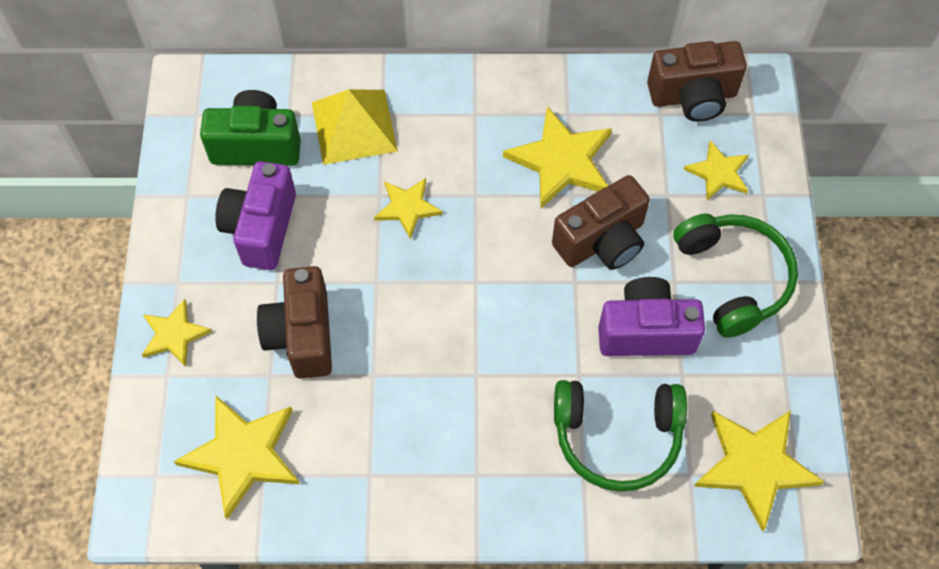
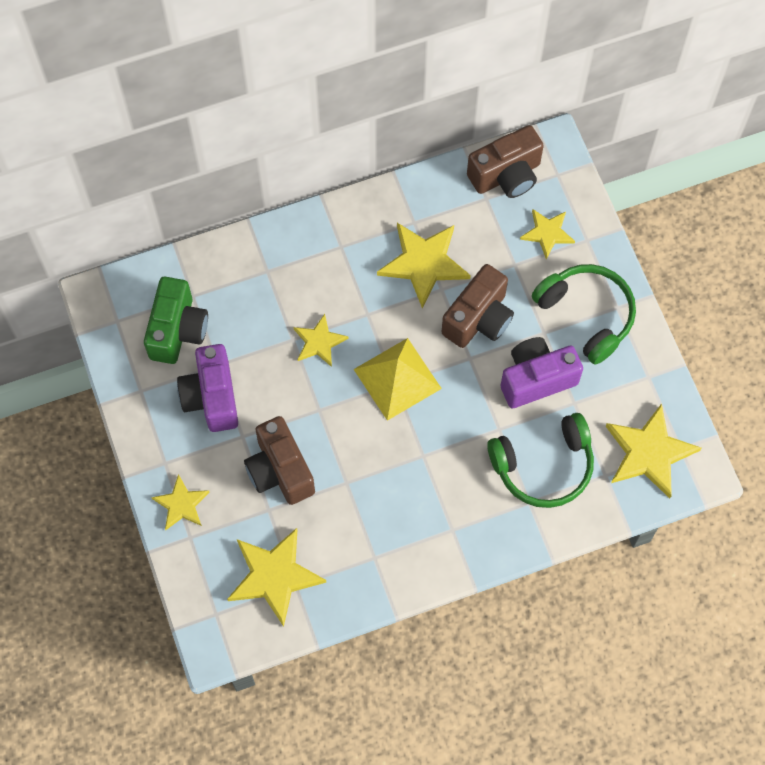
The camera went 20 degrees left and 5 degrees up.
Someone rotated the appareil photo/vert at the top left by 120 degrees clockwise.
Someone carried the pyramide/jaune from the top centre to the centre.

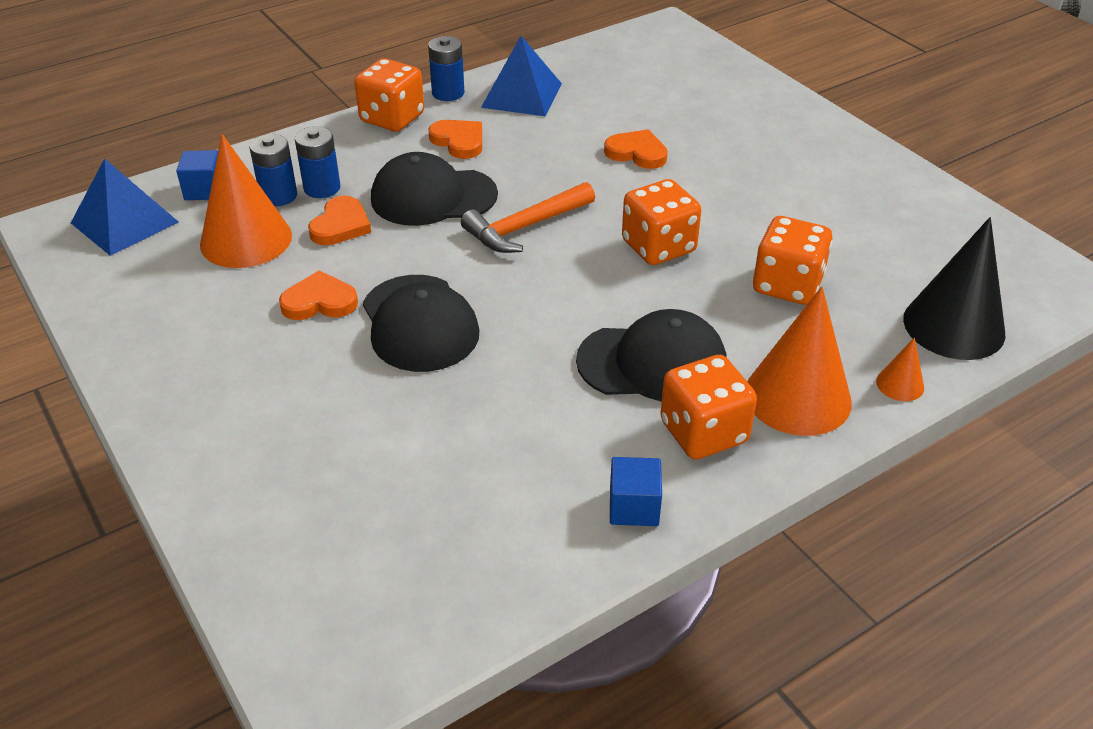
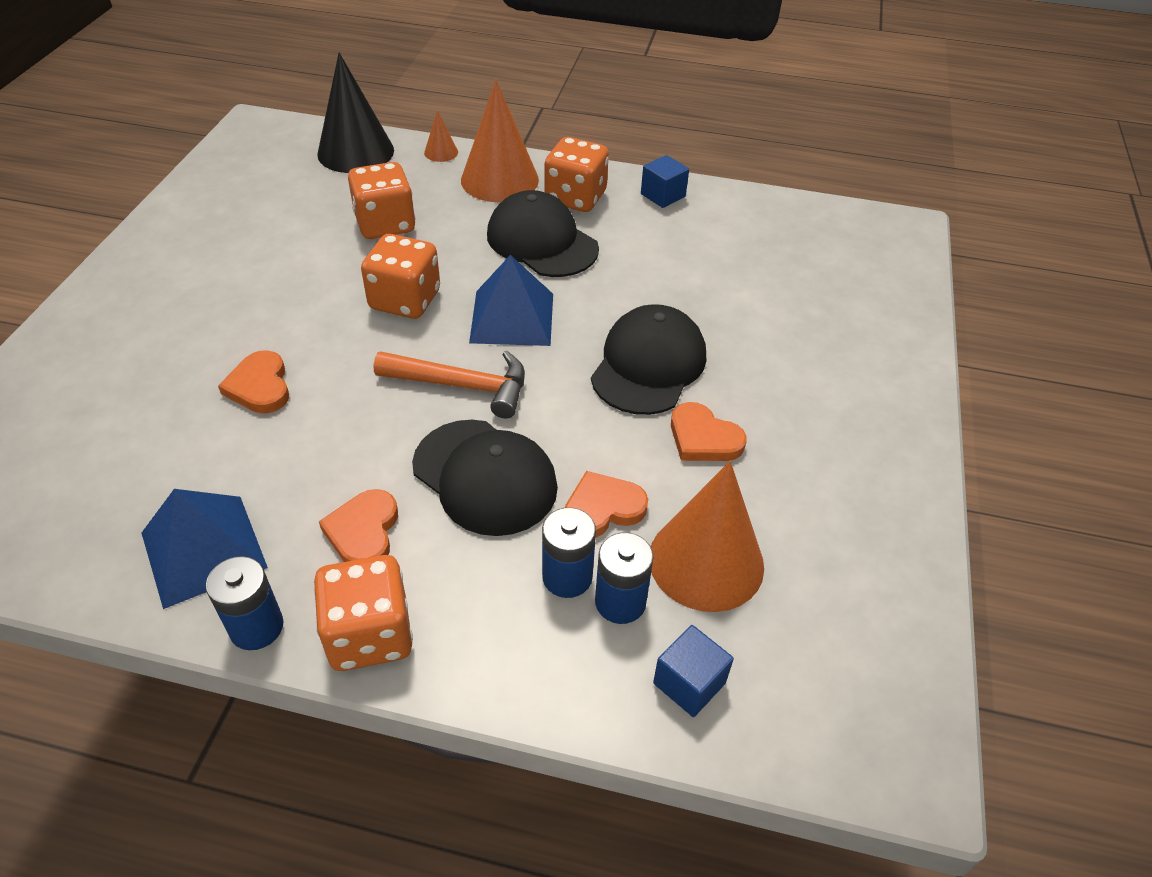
The camera went 135 degrees left and 5 degrees up.
Someone carried the pyramide/bleu (1st from left in the first image) from the top left to the centre.

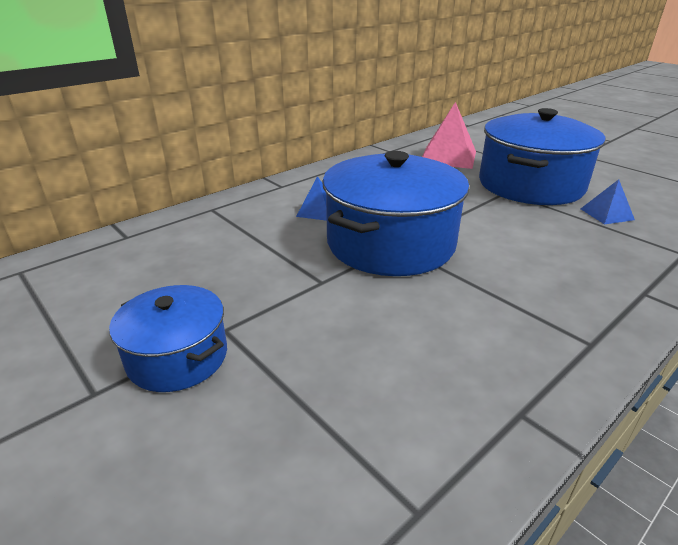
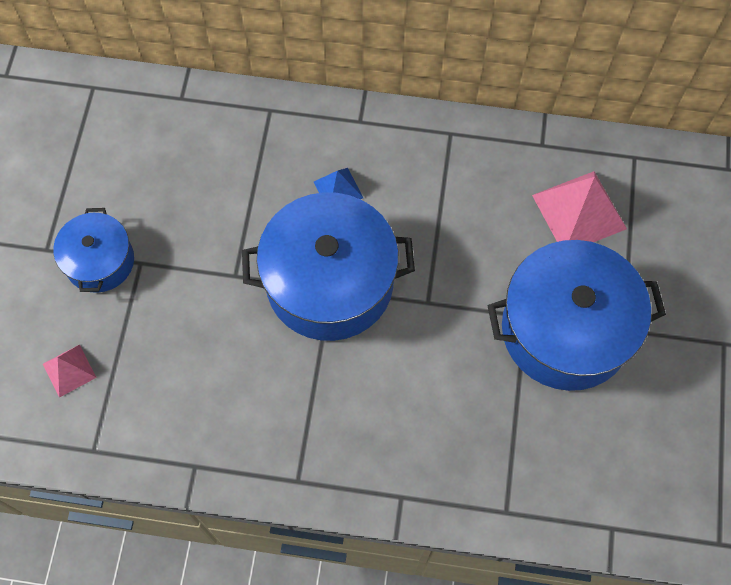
The camera went 50 degrees right and 35 degrees up.
Someone took away the pyramide/bleu (2nd from left) at the middle right.
Someone put down the pyramide/rose (1st from left) at the middle left.

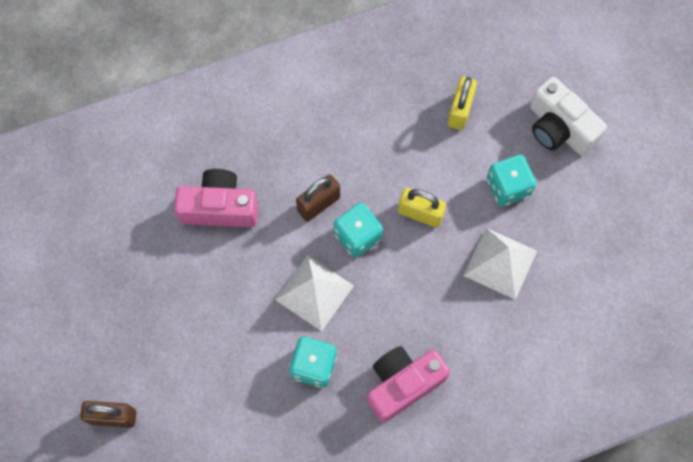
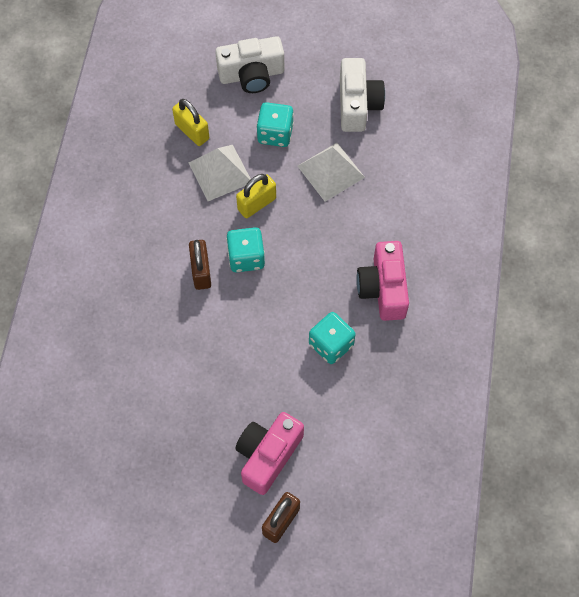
The camera went 60 degrees left and 5 degrees down.
Someone carried the appareil photo/rose (1st from left) from the middle left to the bottom centre.
Someone carried the pyramide/blanc (1st from left) from the centre to the top centre.
Someone put down the appareil photo/blanc (2nd from left) at the top centre.

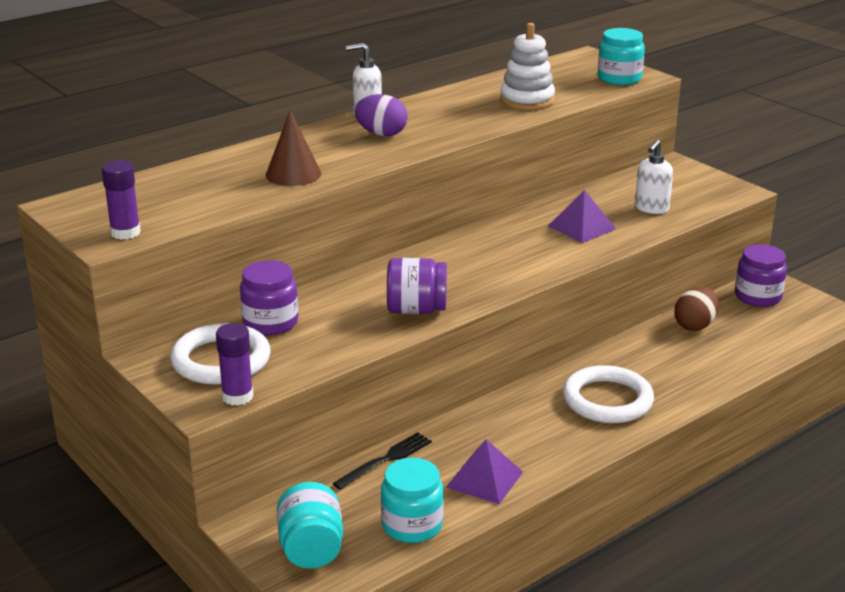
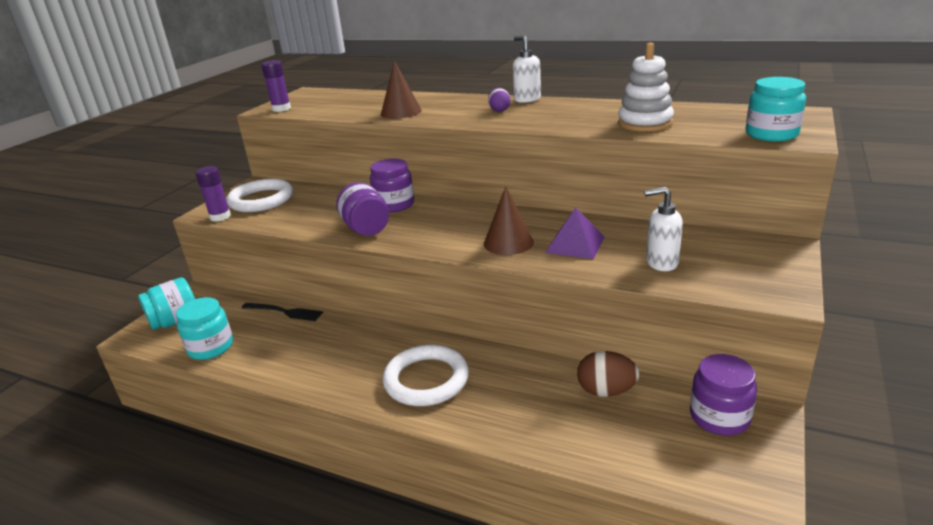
The camera went 65 degrees right and 0 degrees up.
Someone carried the bocal/violet (1st from left in the first image) from the middle left to the centre.
Someone scaled the œuf/violet at the top centre by 0.66.
Someone took away the pyramide/violet (1st from left) at the bottom centre.
Someone put down the cône/marron (2nd from left) at the centre.

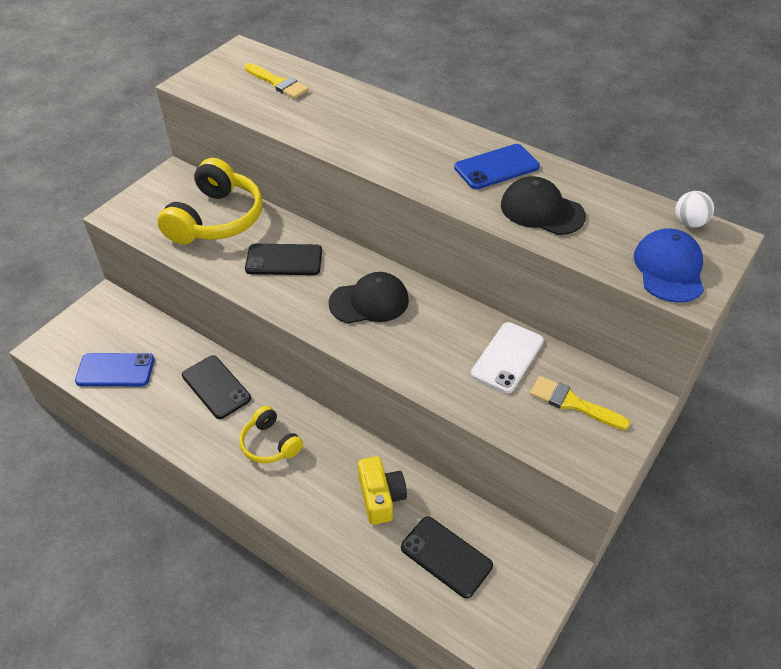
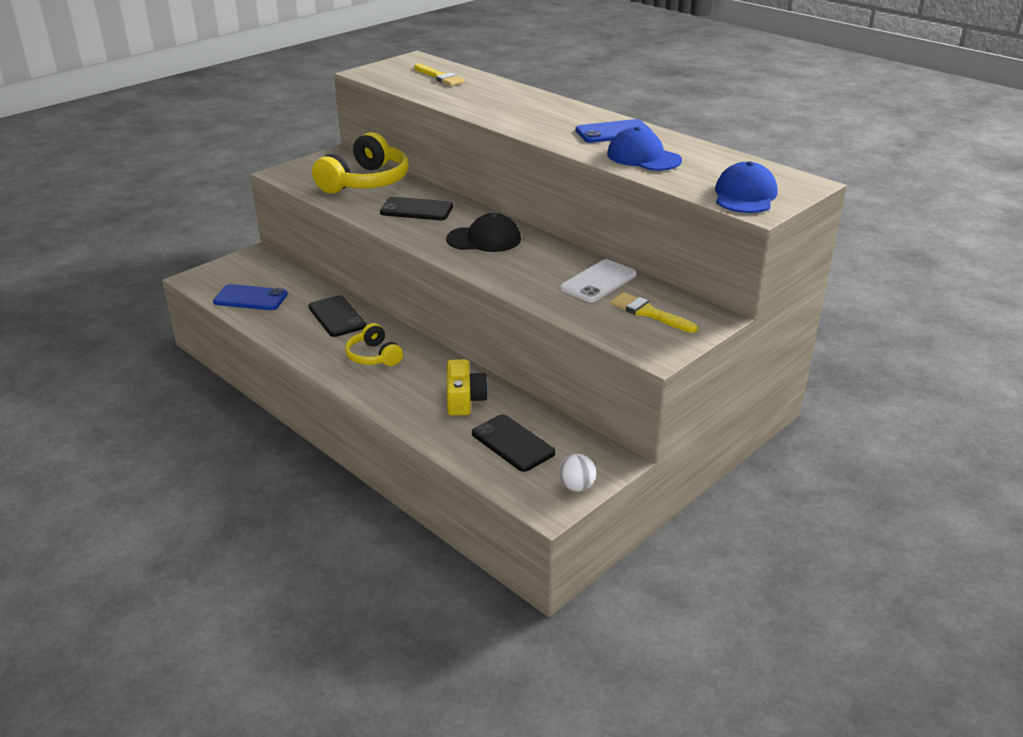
The camera went 10 degrees right and 15 degrees down.
Someone repainted the casquette/noir (2nd from left) at the top right, which became the casquette/bleu (1st from left) at the top centre.
Someone carried the balle/blanc from the top right to the centre.

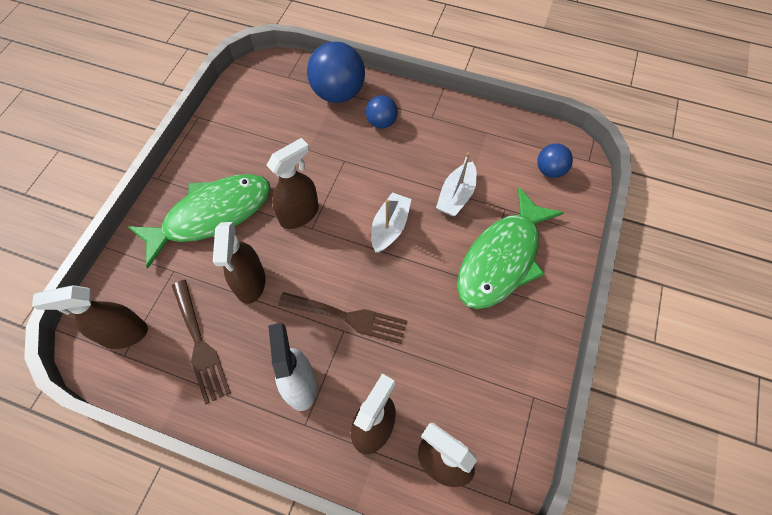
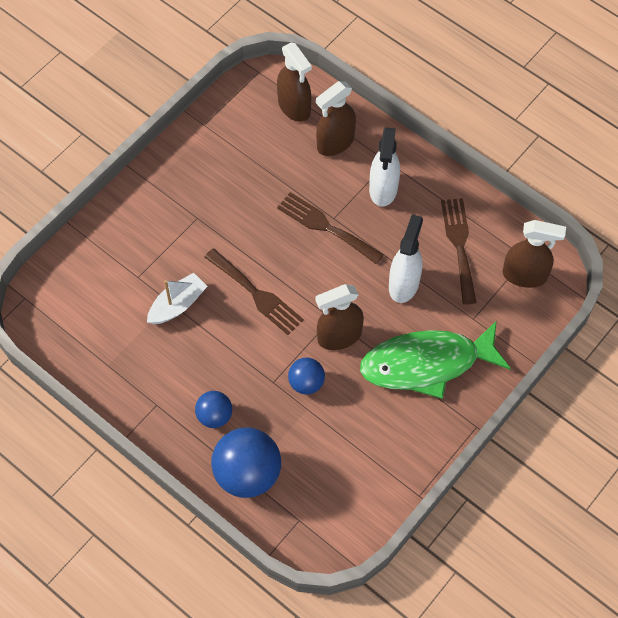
The camera went 160 degrees left and 0 degrees up.
Someone repainted the vaporisateur/marron (2nd from left) at the middle left, which became the vaporisateur/blanc (2nd from left) at the centre.
Someone swapped the bateau/blanc (1st from left) at the centre for the fourchette/marron (1st from left) at the centre.
Someone took away the poisson/vert (2nd from left) at the centre.
Someone carried the balle/bleu (3rd from left) from the top right to the centre.

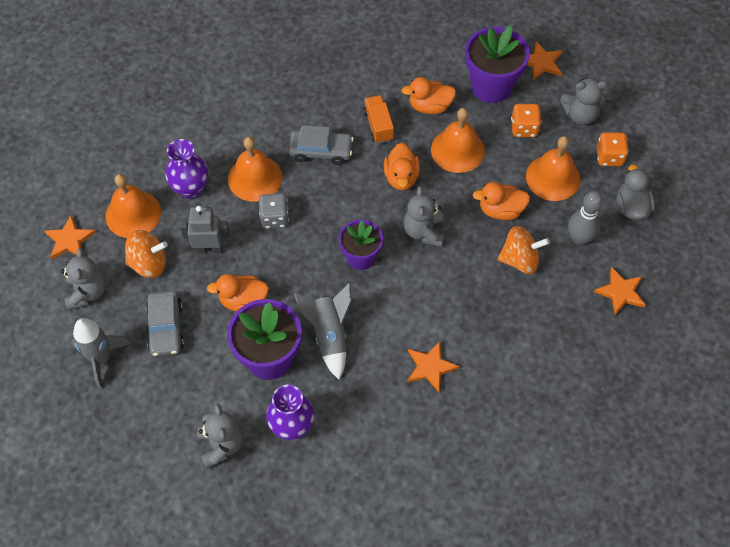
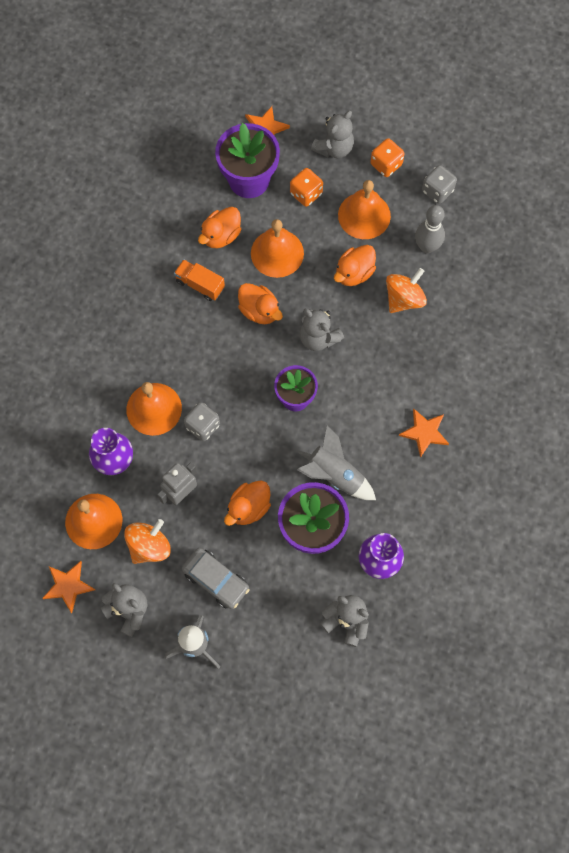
The camera went 45 degrees left and 10 degrees up.
Someone took away the voiture/gris (2nd from left) at the top centre.
Someone took away the étoile/orange (4th from left) at the middle right.
Someone swapped the canard/gris at the middle right for the dé/gris (2nd from left) at the top right.

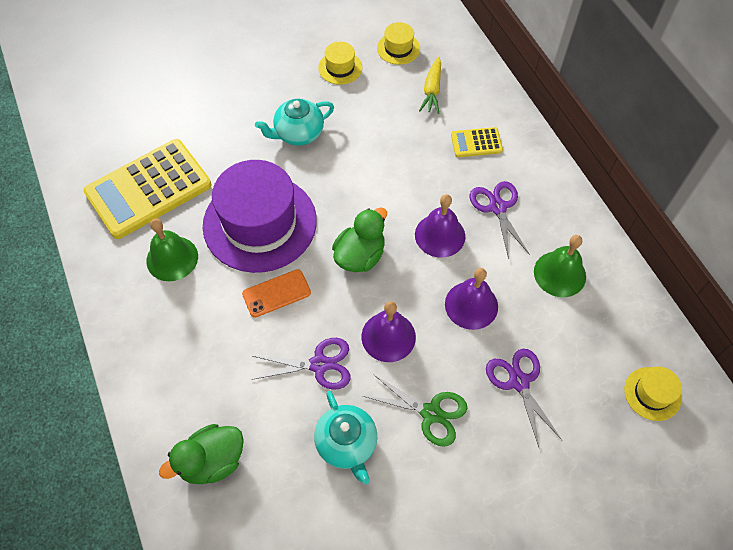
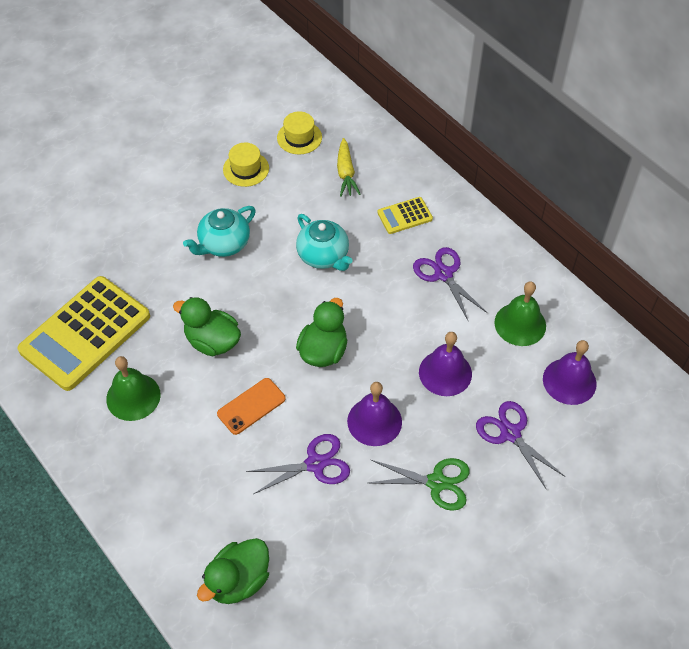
The camera went 15 degrees left and 5 degrees down.
Someone swapped the chapeau/violet at the centre for the canard/vert (1st from left) at the middle left.
Someone carried the théière/turquoise (2nd from left) from the bottom centre to the centre.
Someone carried the cloche/violet (2nd from left in the first image) from the centre to the middle right.
Someone took away the chapeau/jaune (3rd from left) at the bottom right.

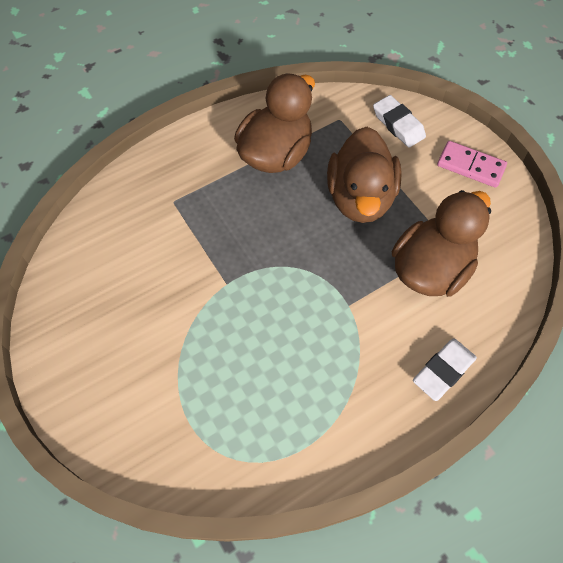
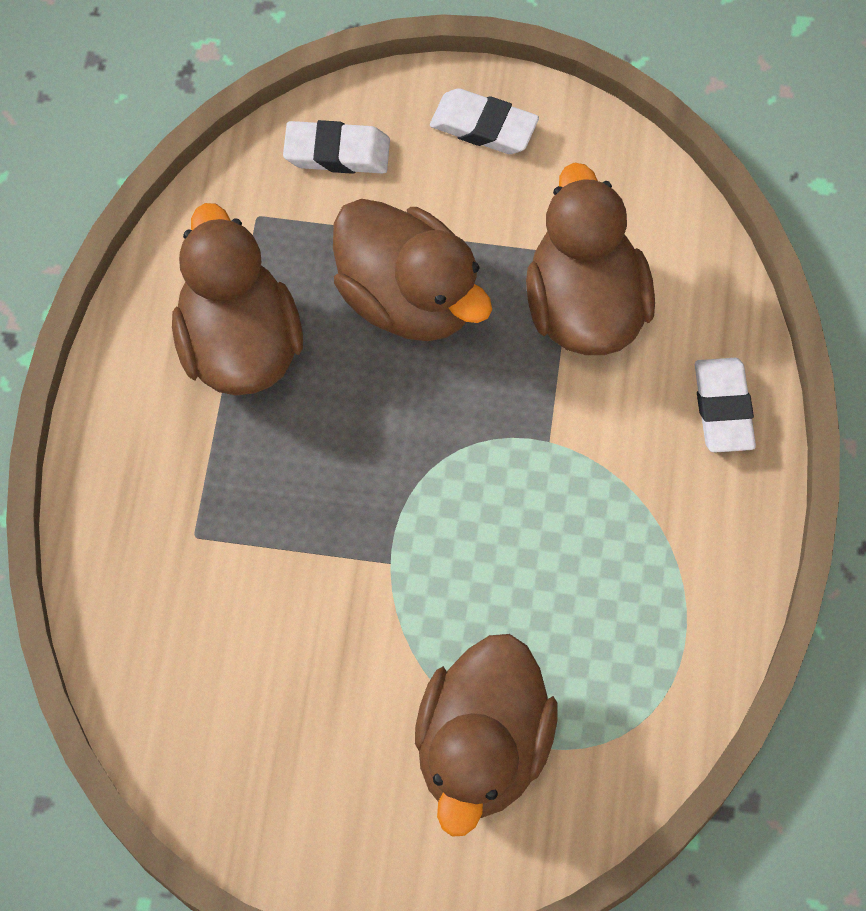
The camera went 50 degrees left and 5 degrees up.
Someone swapped the domino/rose at the top right for the gomme/blanc (2nd from left) at the top centre.
Someone put down the canard/marron (3rd from left) at the bottom centre.

